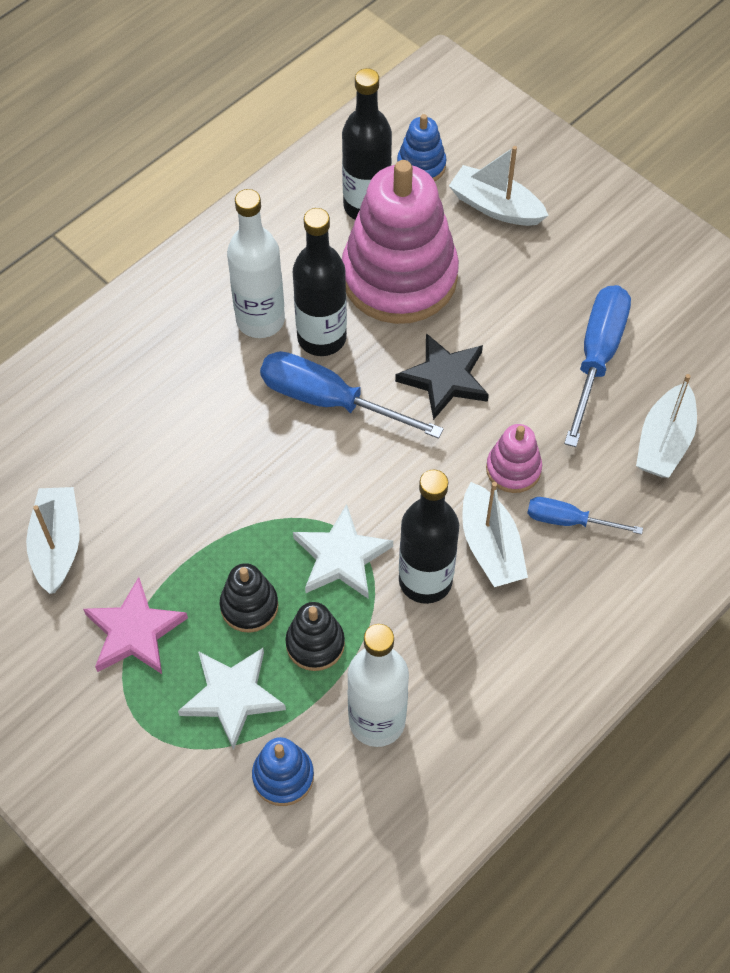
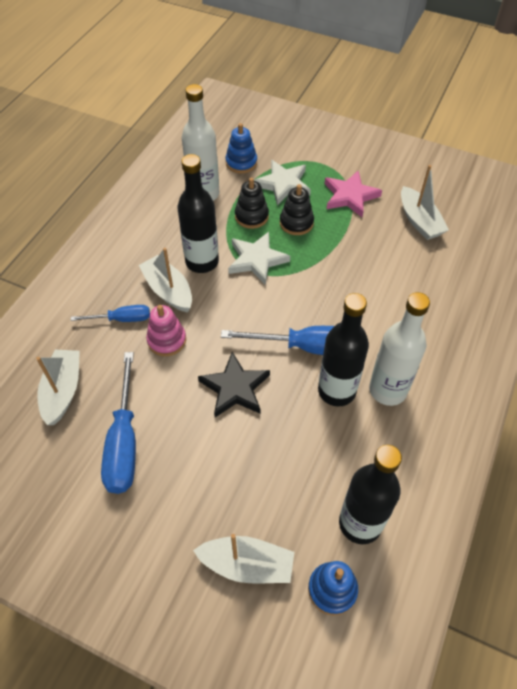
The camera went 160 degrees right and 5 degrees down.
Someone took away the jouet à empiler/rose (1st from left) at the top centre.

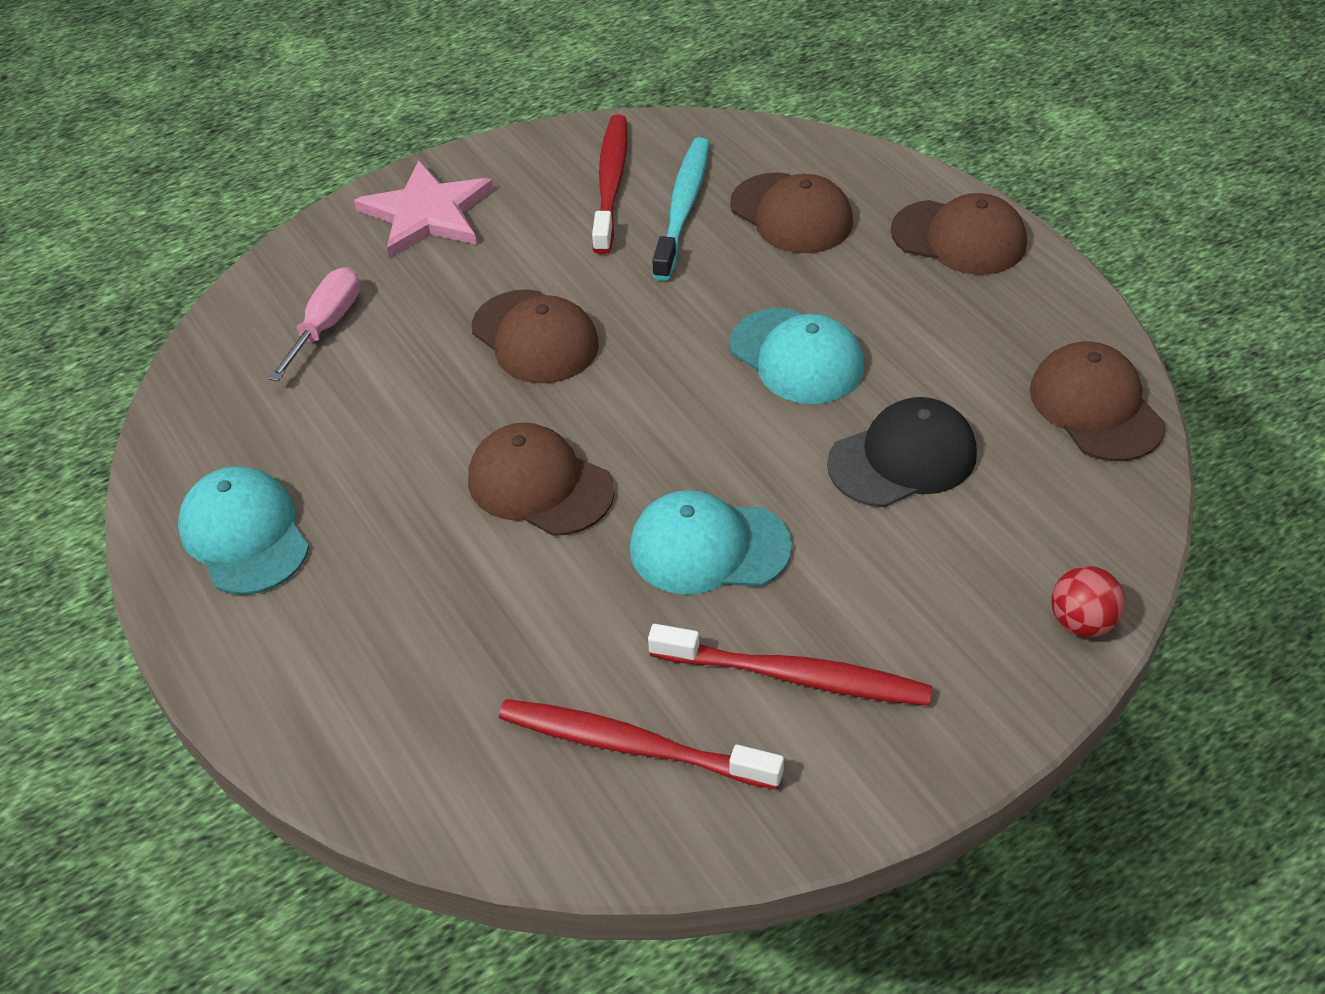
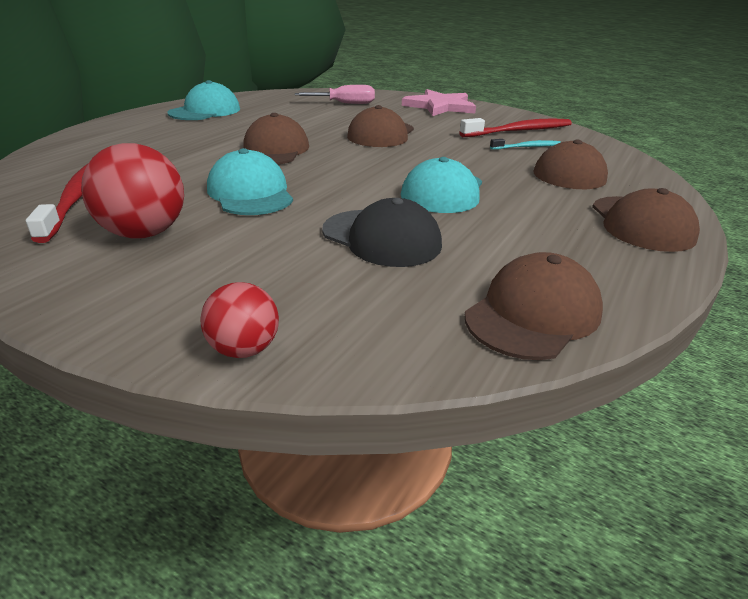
The camera went 60 degrees right and 15 degrees down.
Someone swapped the brosse à dents/rouge (3rd from left) at the bottom centre for the balle/rouge (1st from left) at the top left.
Someone scaled the brosse à dents/turquoise at the top centre by 0.55.

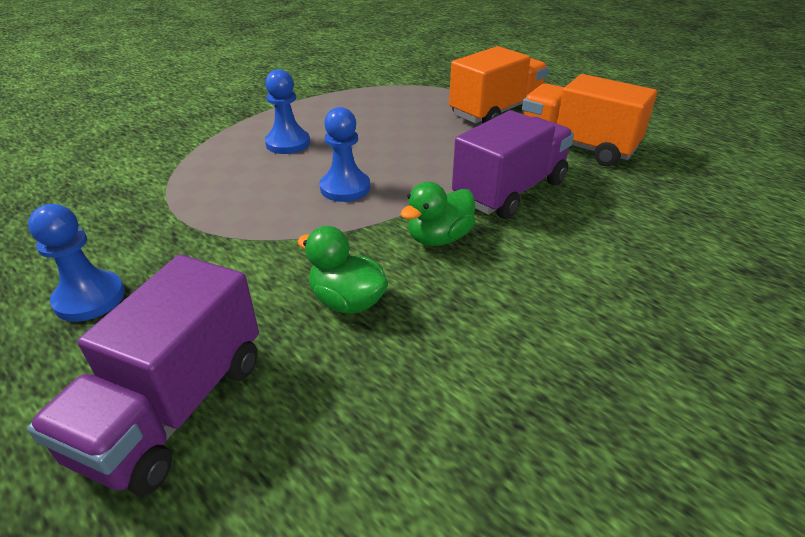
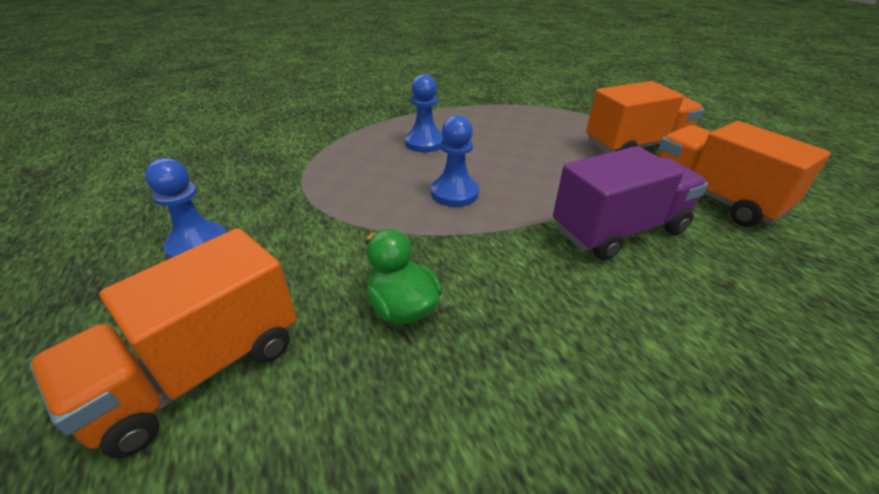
The camera went 20 degrees right and 0 degrees up.
Someone repainted the camion/violet (1st from left) at the bottom left, which became the camion/orange (1st from left) at the bottom left.
Someone took away the canard/vert (2nd from left) at the centre.

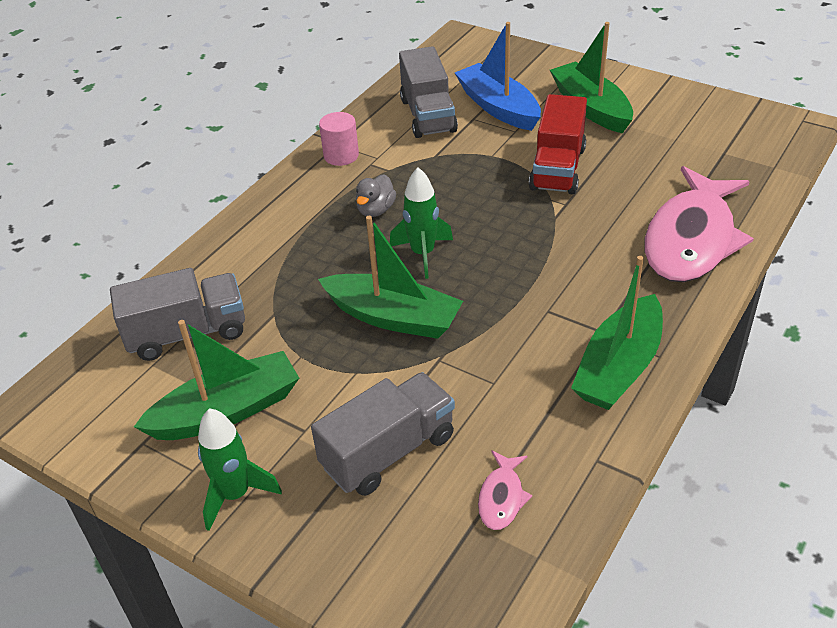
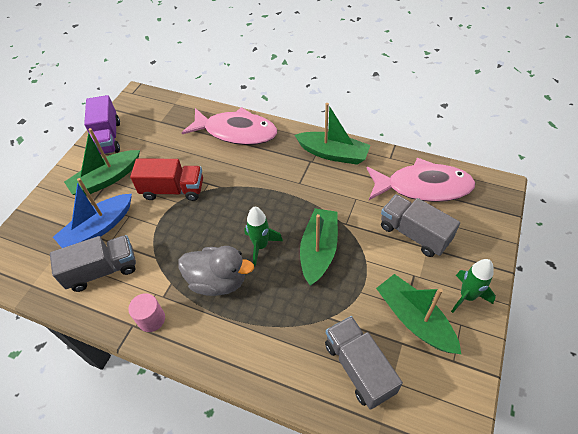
The camera went 100 degrees left and 10 degrees up.
Someone scaled the canard/gris at the top centre by 1.88.
Someone scaled the poisson/rose (1st from left in the first image) at the bottom centre by 2.44.
Someone put down the camion/violet at the top left.

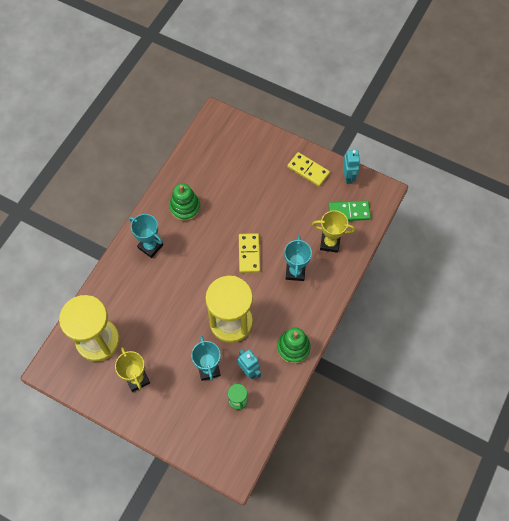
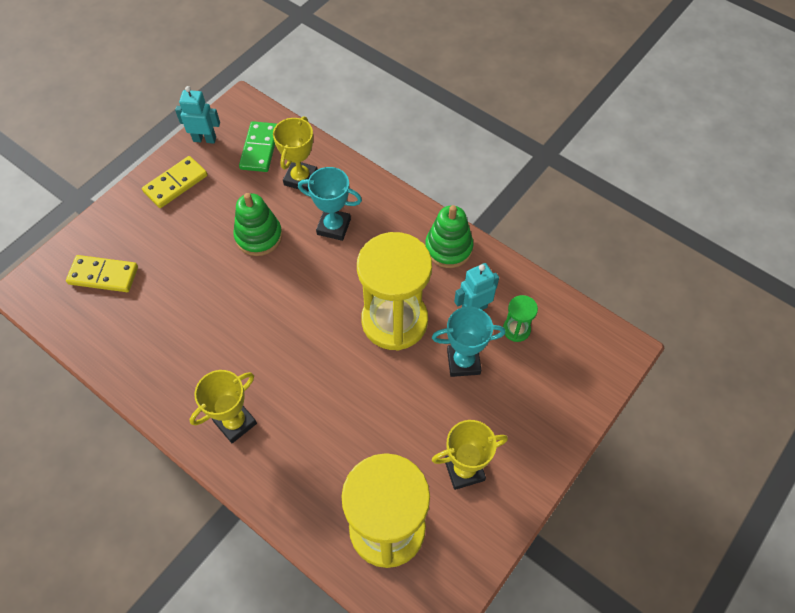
The camera went 80 degrees left and 5 degrees down.
Someone repainted the trophée/turquoise (1st from left) at the middle left, which became the trophée/jaune (1st from left) at the middle left.
Someone carried the jouet à empiler/vert (1st from left) from the centre to the middle left.
Someone carried the domino/jaune (1st from left) from the centre to the middle left.

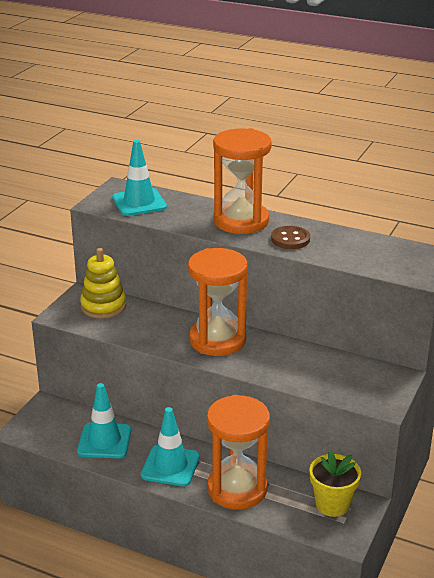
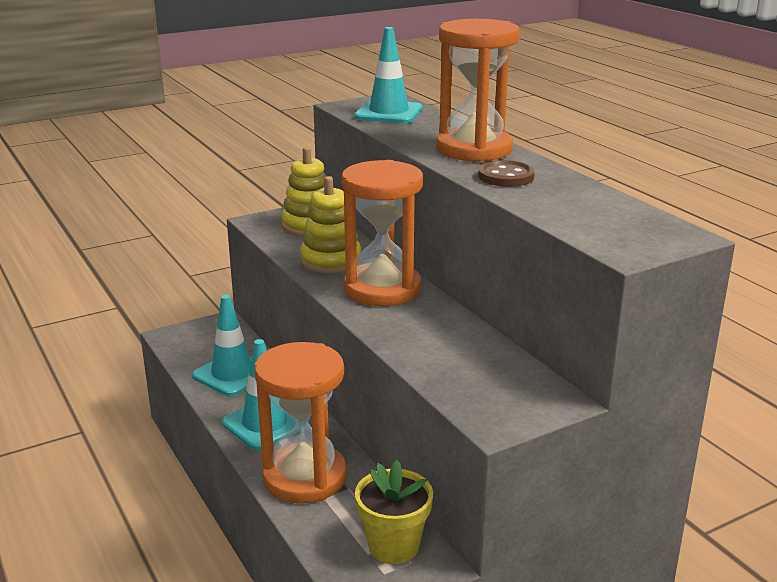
The camera went 35 degrees right and 5 degrees down.
Someone put down the jouet à empiler/jaune (2nd from left) at the centre.

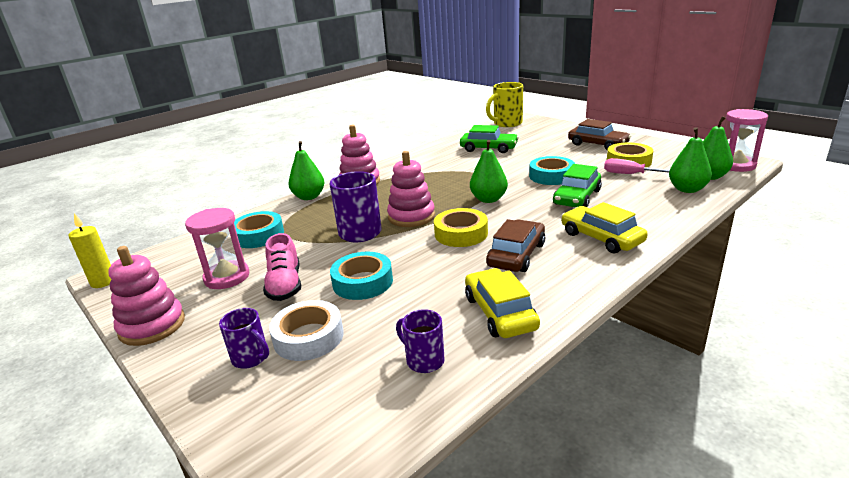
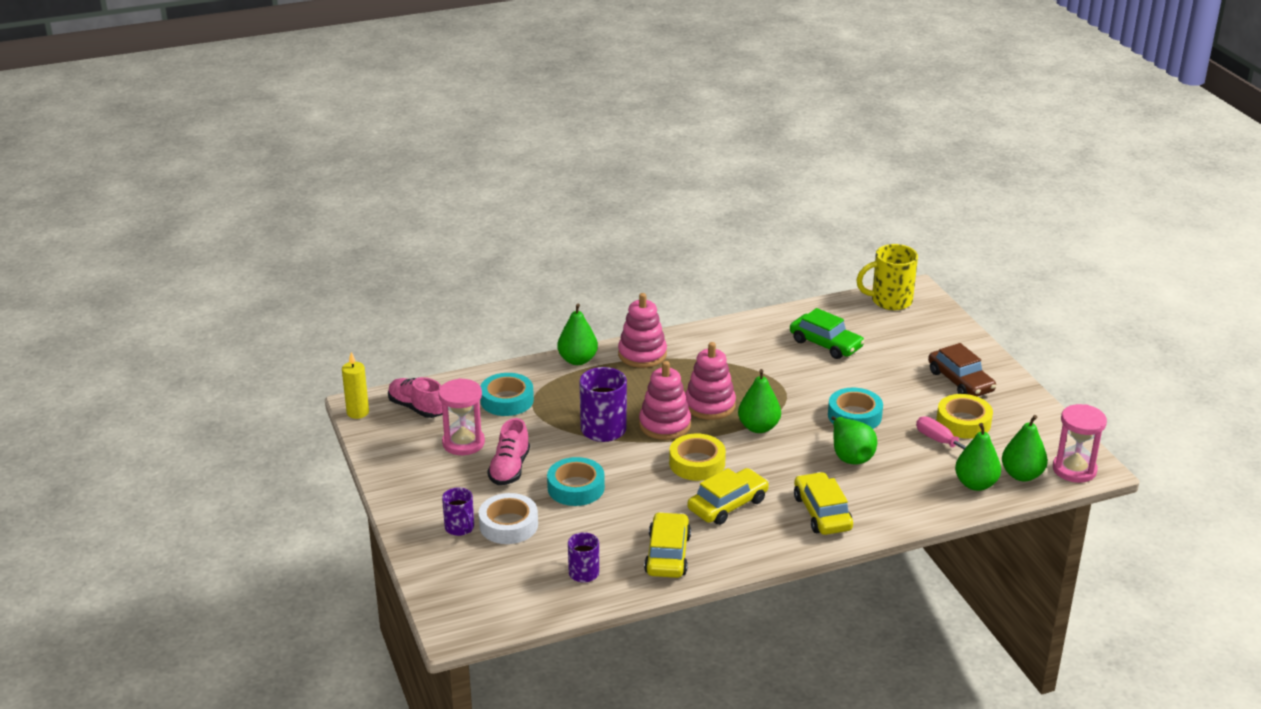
The camera went 20 degrees right and 5 degrees up.
Someone carried the jouet à empiler/rose (1st from left in the first image) from the middle left to the centre.
Someone repainted the voiture/marron (1st from left) at the centre, which became the voiture/jaune (2nd from left) at the bottom centre.
Someone swapped the voiture/vert (2nd from left) at the middle right for the poire/vert (3rd from left) at the middle right.
Someone put down the chaussure/rose (1st from left) at the middle left.

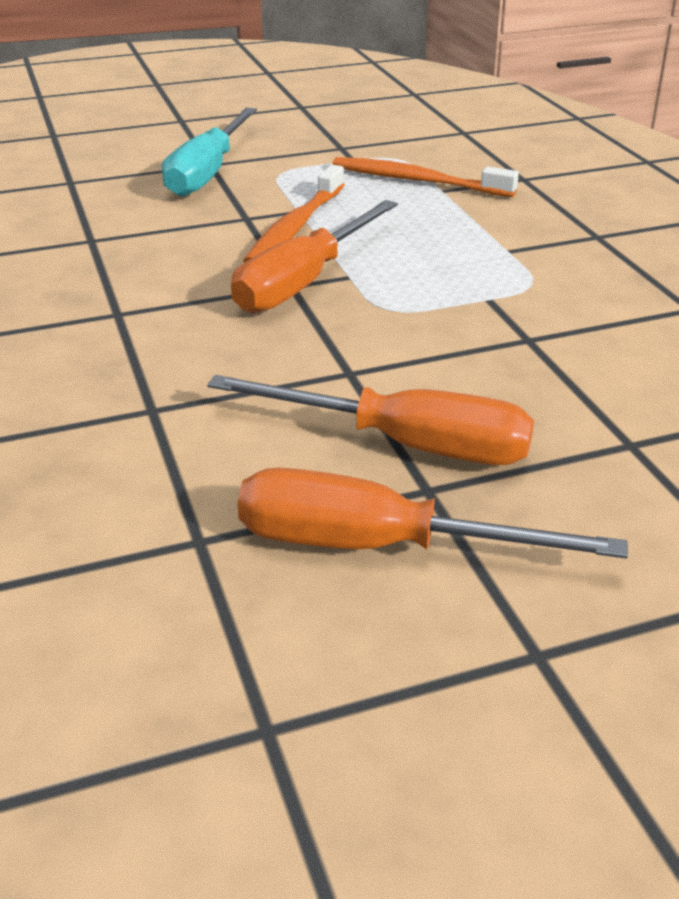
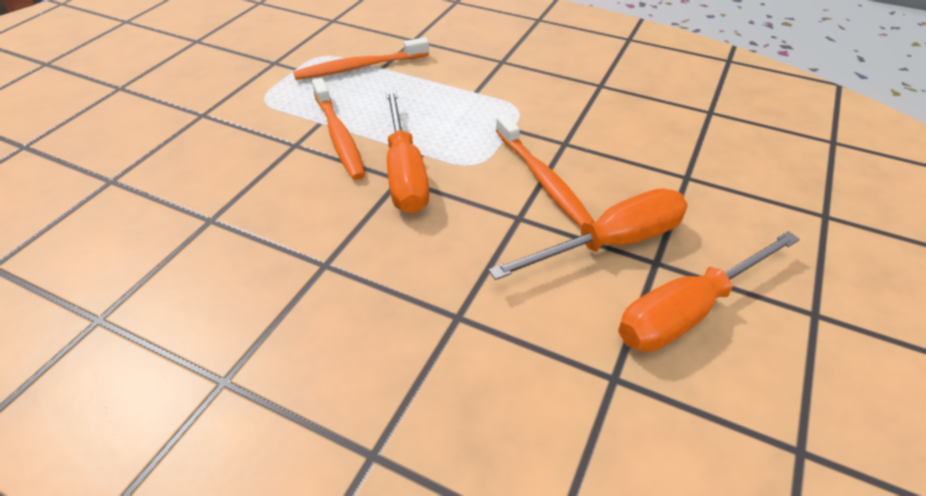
The camera went 45 degrees left and 10 degrees up.
Someone took away the tournevis/turquoise at the top left.
Someone put down the brosse à dents/orange (3rd from left) at the centre.

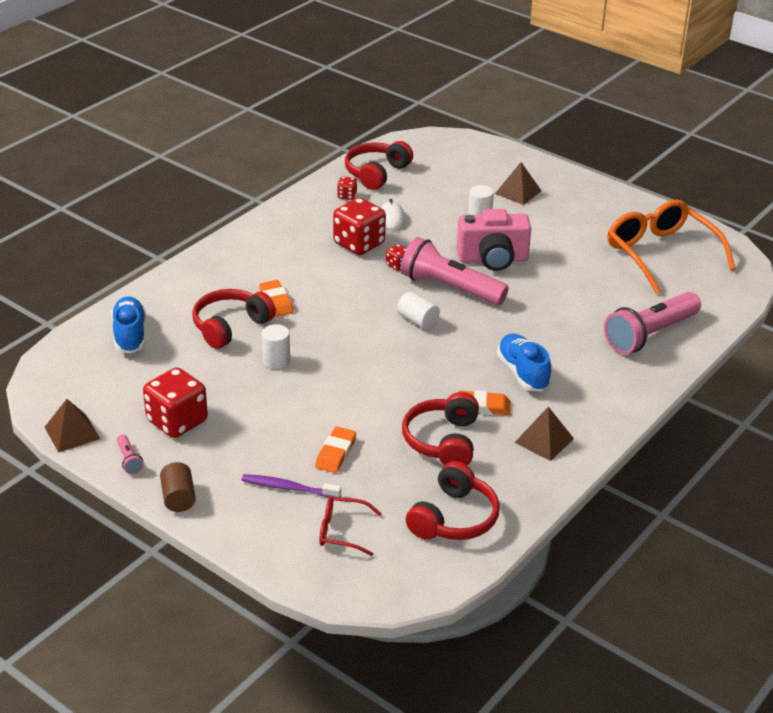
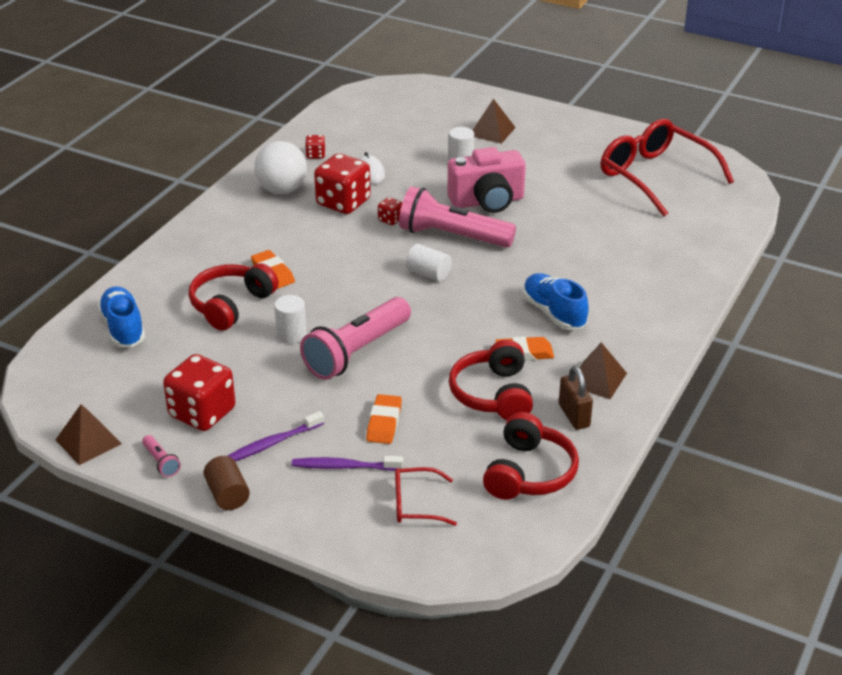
The camera went 10 degrees left and 0 degrees up.
Someone took away the casque audio/rouge (2nd from left) at the top centre.
Someone carried the lampe de poche/rose (3rd from left in the first image) from the middle right to the centre.
Someone repainted the lunettes/orange at the middle right, which became the lunettes/rouge (2nd from left) at the top right.
Someone put down the brosse à dents/violet (1st from left) at the middle left.
Someone put down the balle/blanc at the top left.
Someone put down the cadenas/marron at the middle right.

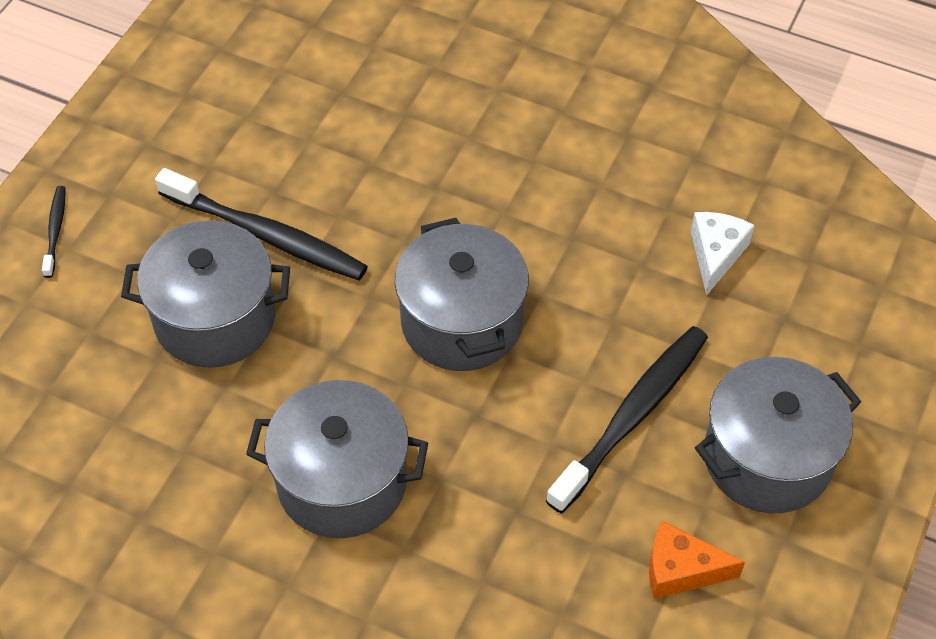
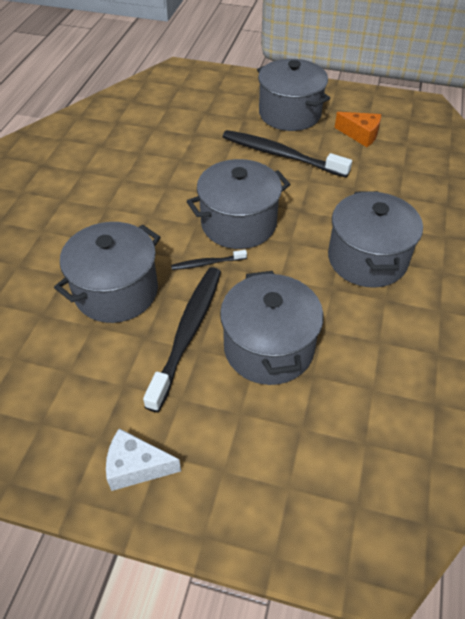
The camera went 100 degrees left and 5 degrees down.
Someone carried the brosse à dents/noir (1st from left in the first image) from the middle left to the centre.
Someone rotated the fromage/orange at the bottom right by 60 degrees counterclockwise.
Someone carried the fromage/blanc from the middle right to the bottom left.
Someone put down the marmite/gris (1st from left) at the middle left.

